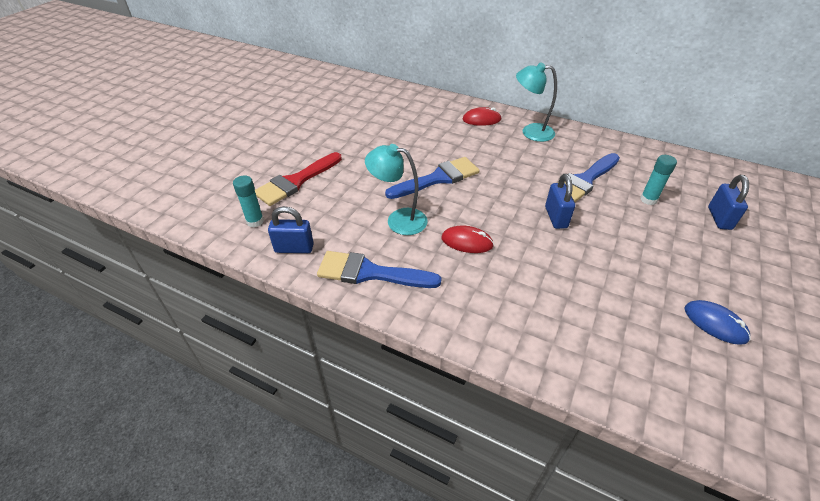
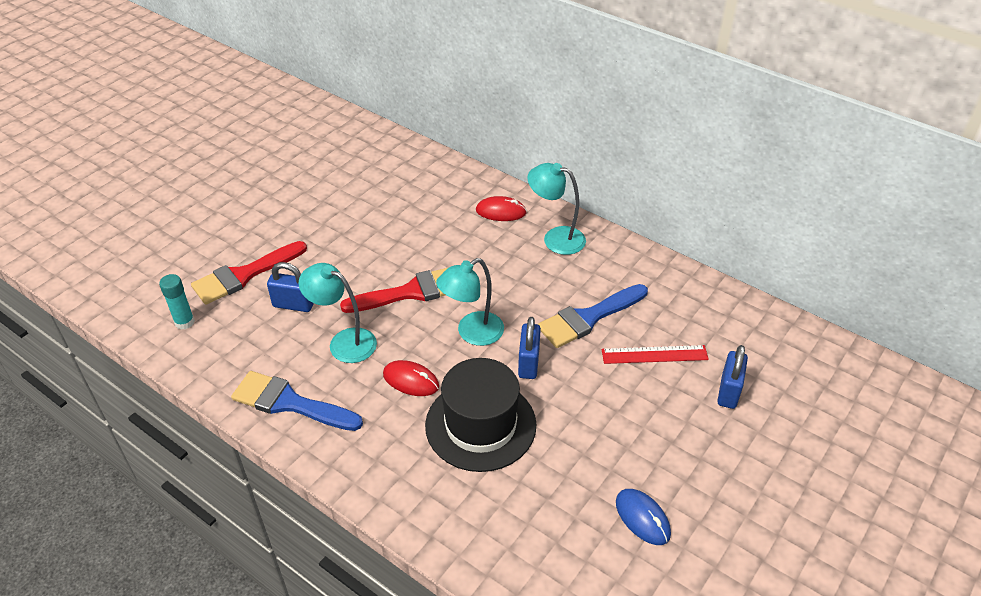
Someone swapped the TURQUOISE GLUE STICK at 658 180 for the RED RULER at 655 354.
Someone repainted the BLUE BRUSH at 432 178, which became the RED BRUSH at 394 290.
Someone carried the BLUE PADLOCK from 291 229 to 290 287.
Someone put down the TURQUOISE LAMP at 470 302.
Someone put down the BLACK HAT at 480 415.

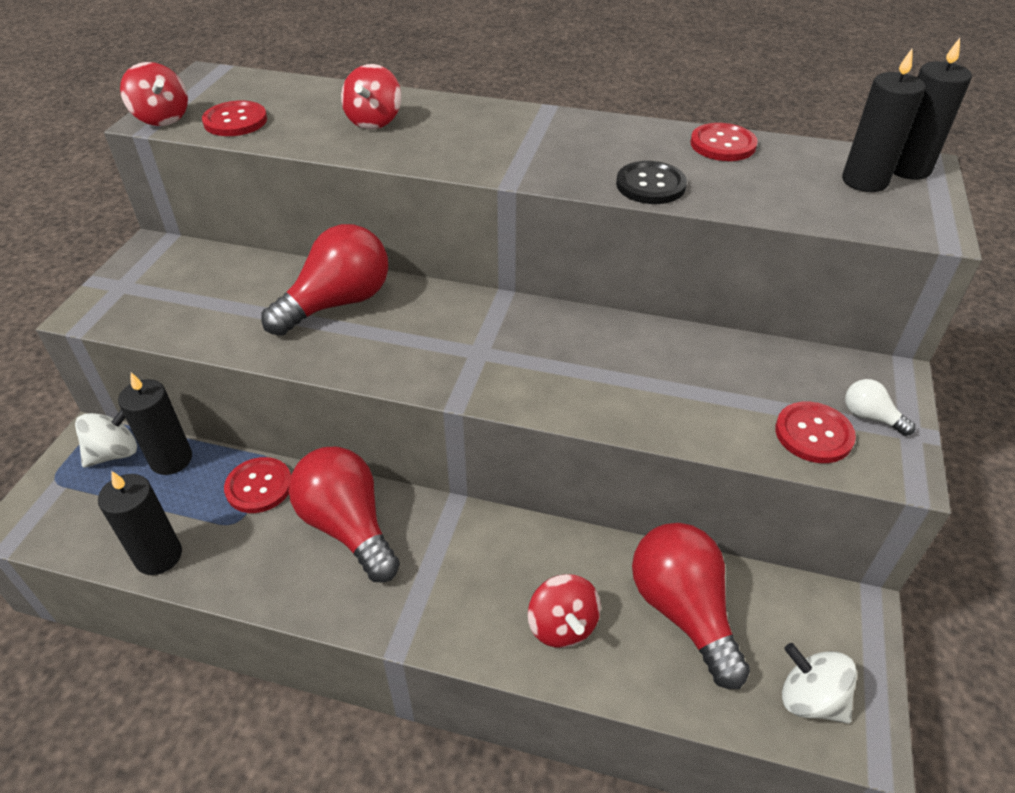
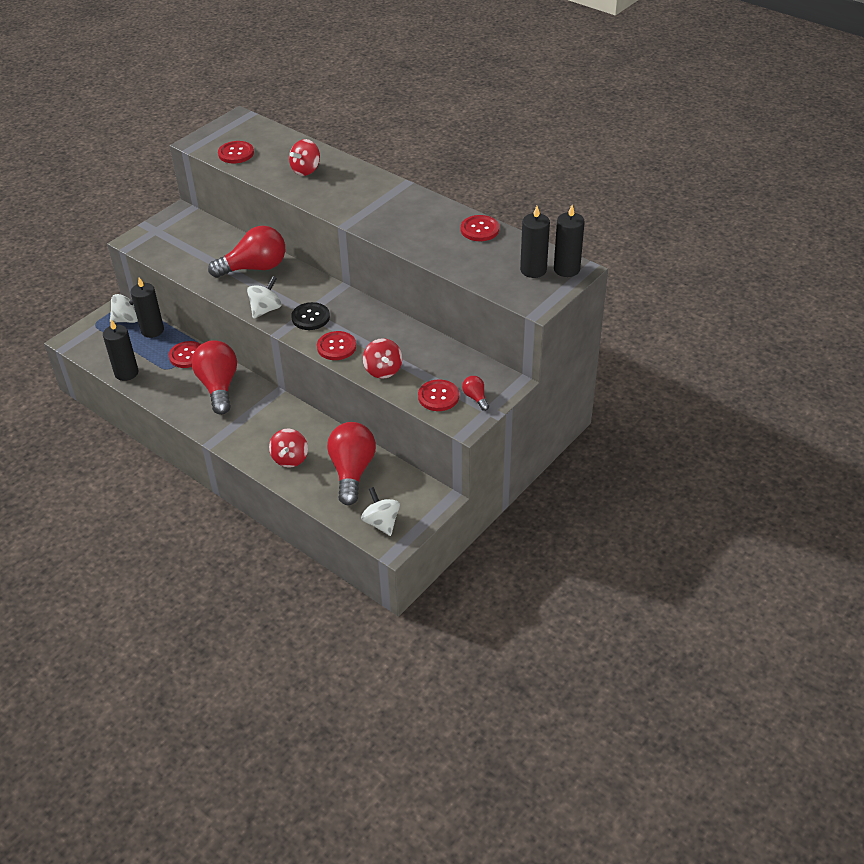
Someone carried the RED SPINNING TOP from 154 94 to 382 358.
Someone carried the BLACK BUTTON from 651 182 to 310 316.
Someone repainted the WHITE LIGHT BULB at 880 407, which became the RED LIGHT BULB at 475 393.
Someone put down the WHITE SPINNING TOP at 264 297.
Someone put down the RED BUTTON at 336 345.

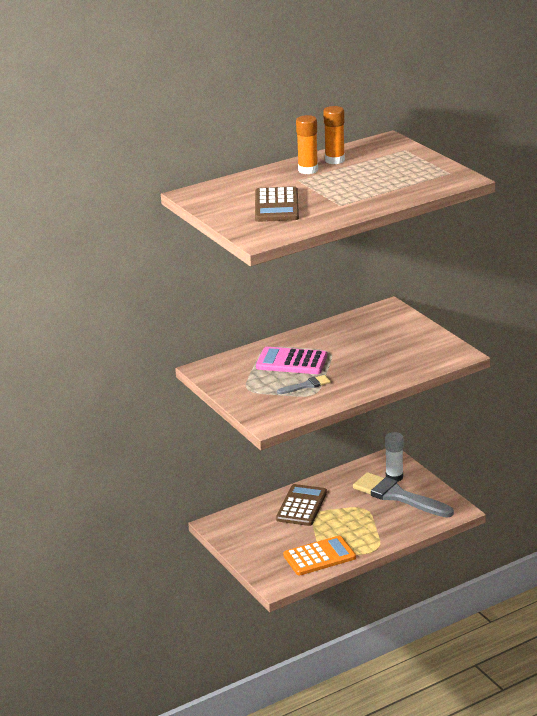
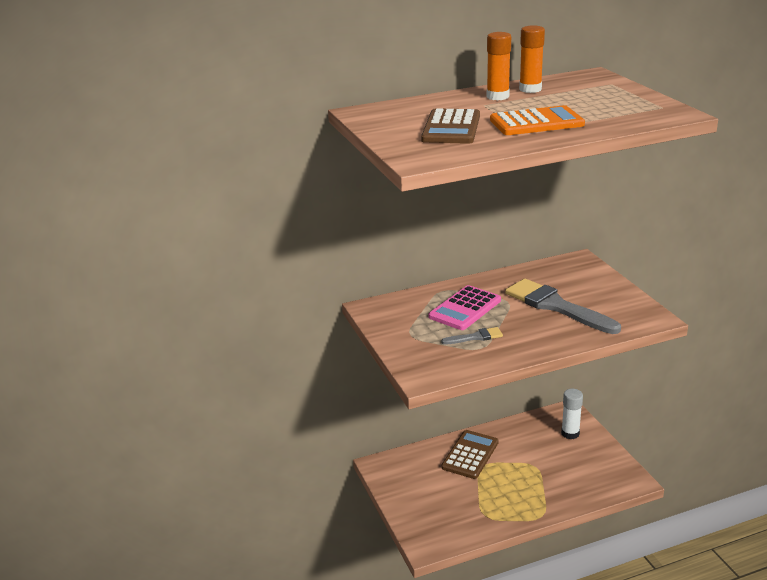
Someone rotated the PINK CALCULATOR at 291 360 by 75 degrees counterclockwise.
Someone carried the GREY BRUSH from 403 495 to 563 306.
Someone carried the ORANGE CALCULATOR from 319 556 to 537 120.

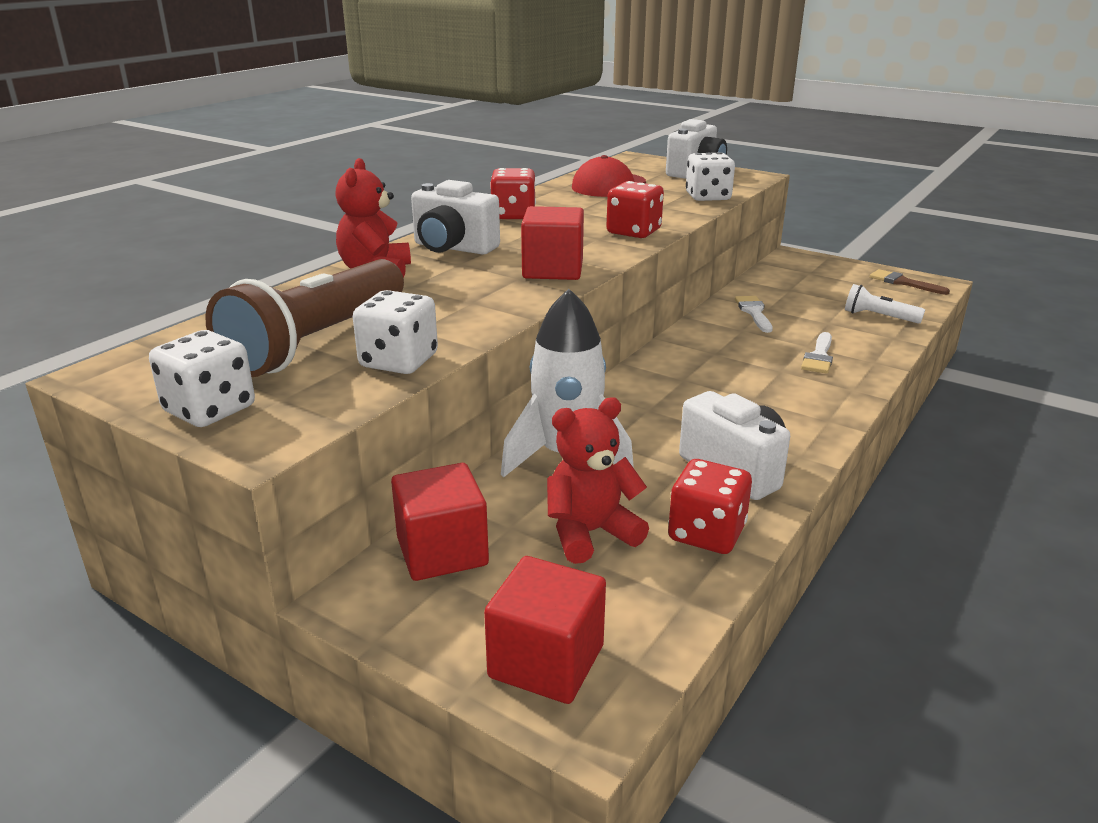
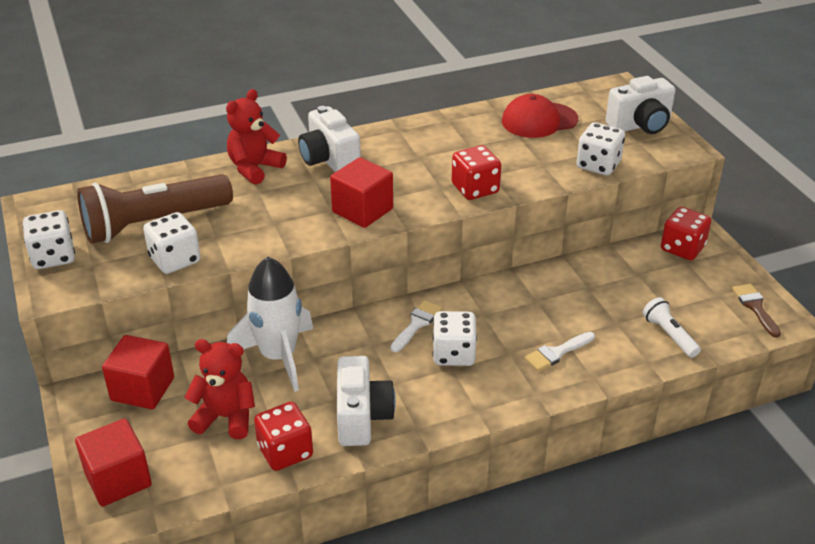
Someone carried the RED DICE from 513 193 to 686 233.
Someone carried the WHITE BRUSH from 754 314 to 416 326.
Someone put down the WHITE DICE at 454 338.

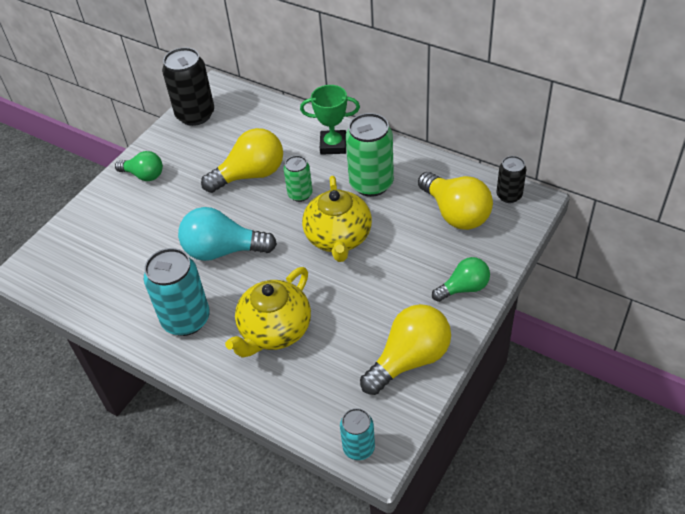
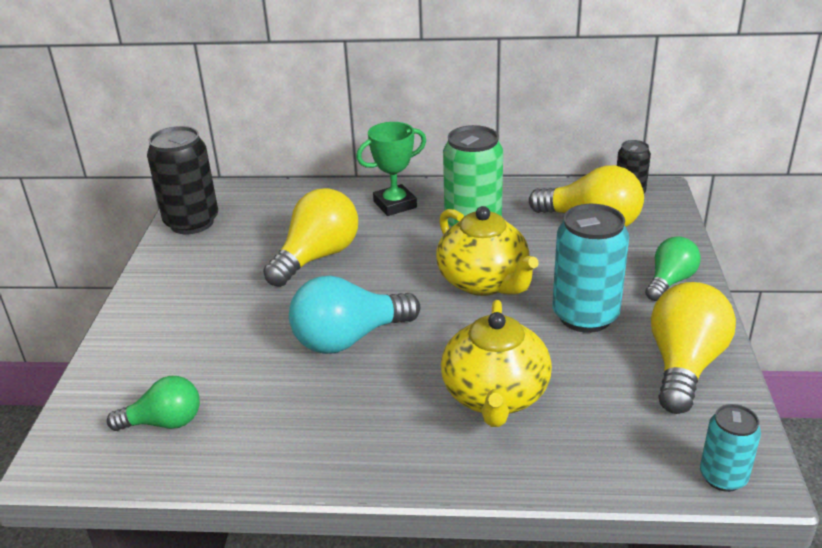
Someone carried the GREEN LIGHT BULB from 139 166 to 153 403.
Someone took away the GREEN CAN at 298 178.
Someone carried the TURQUOISE CAN from 177 292 to 590 268.

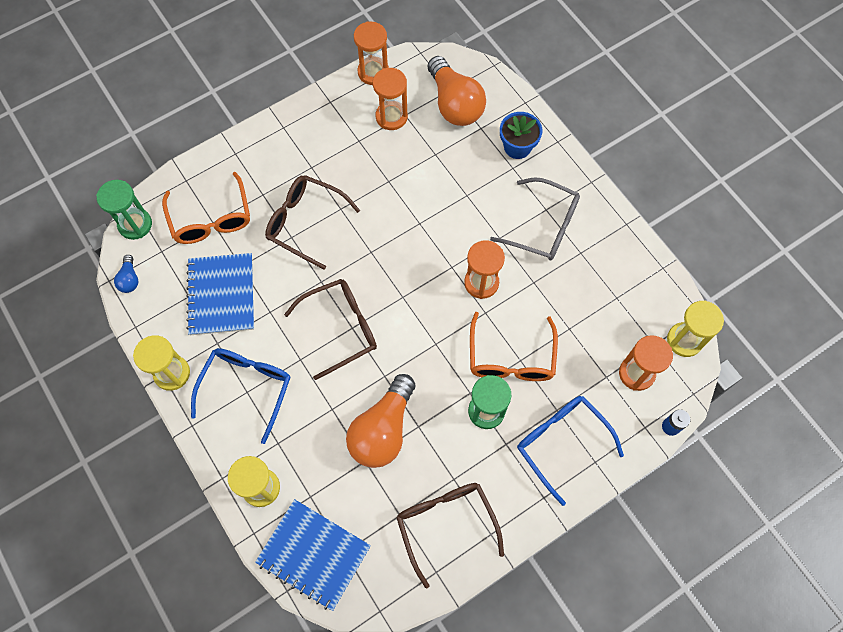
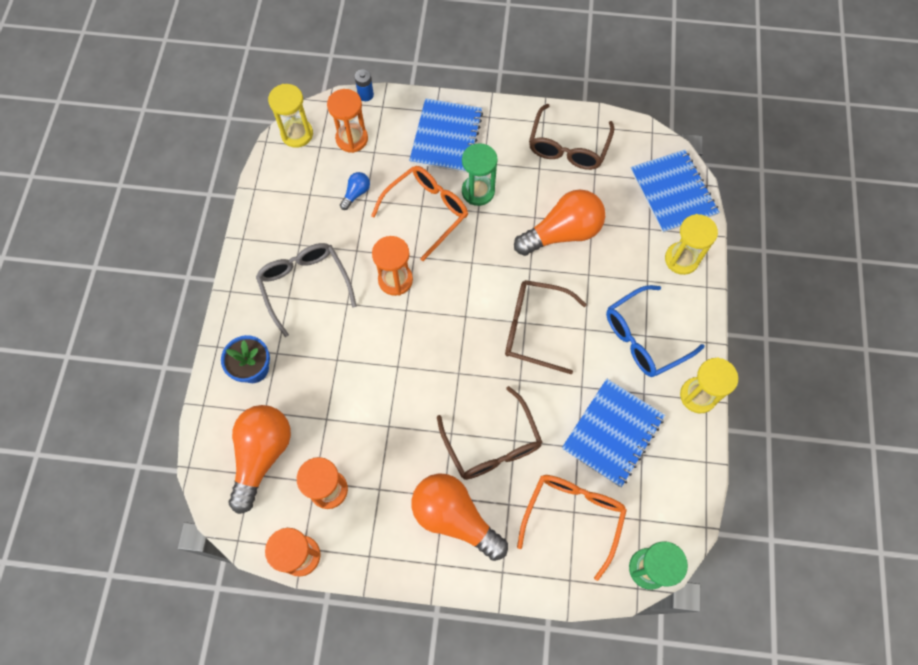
Someone carried the BLUE LIGHT BULB from 126 274 to 355 191.
Someone swapped the BLUE GLASSES at 570 451 for the BLUE NOTEBOOK at 446 135.
Someone put down the ORANGE LIGHT BULB at 459 517.

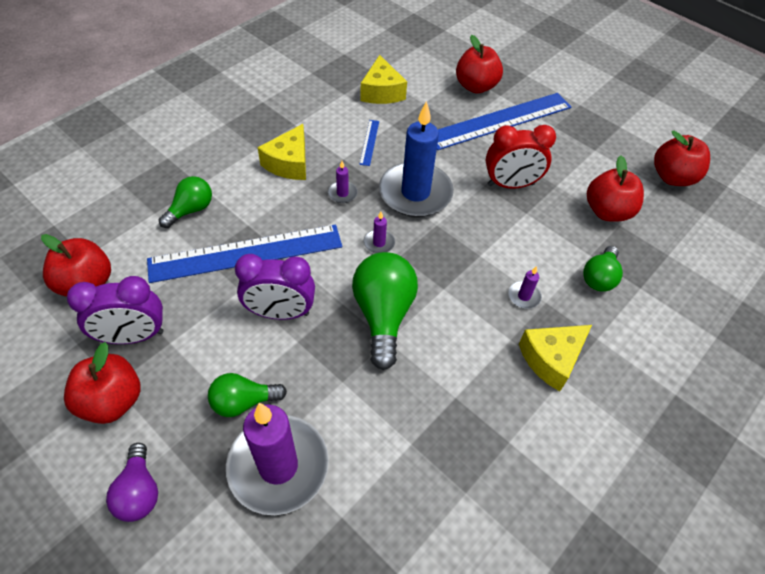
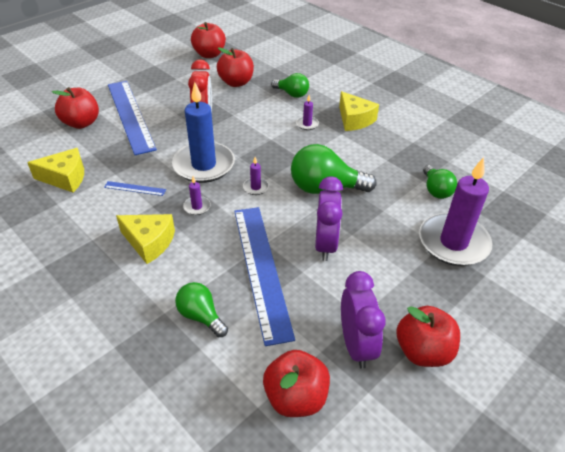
Someone carried the GREEN LIGHT BULB from 247 395 to 440 182.
Someone took away the PURPLE LIGHT BULB at 132 482.

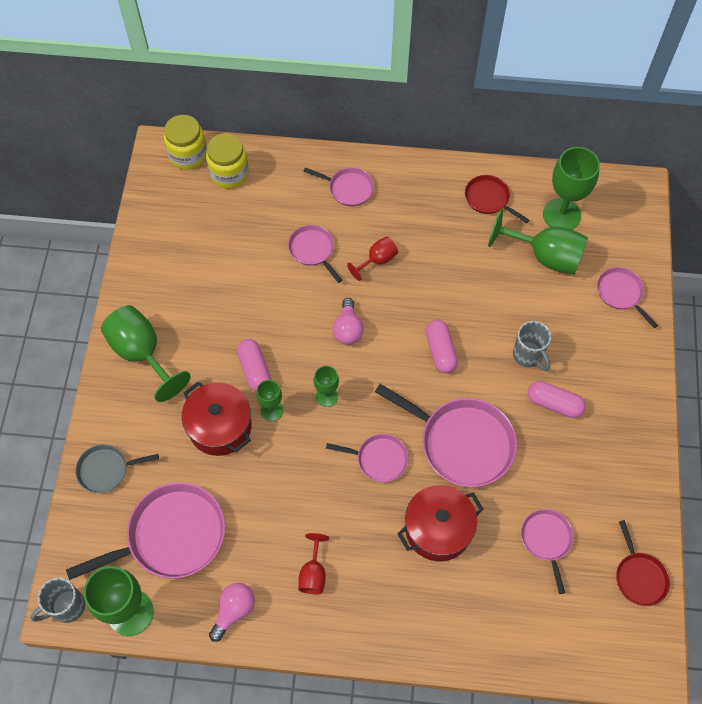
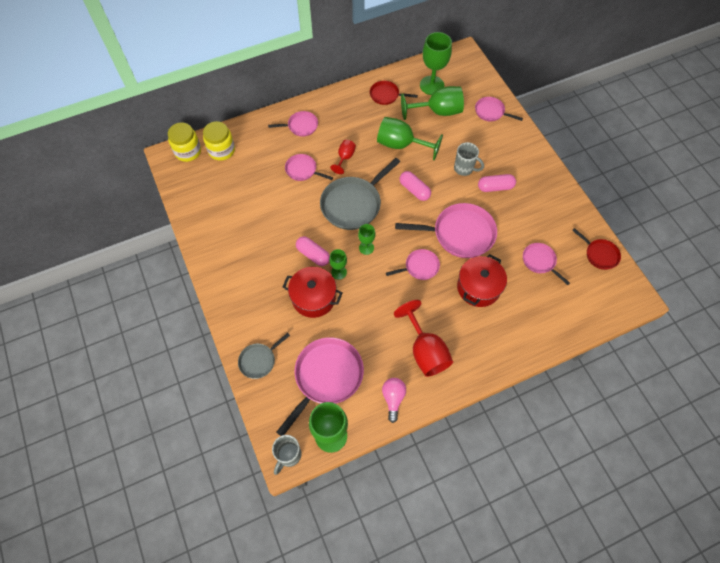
Someone swapped the PINK LIGHT BULB at 348 321 for the GREY PAN at 360 194.
Someone carried the GREEN GOBLET from 146 353 to 410 138.
Someone scaled the RED GOBLET at 313 563 by 1.86.

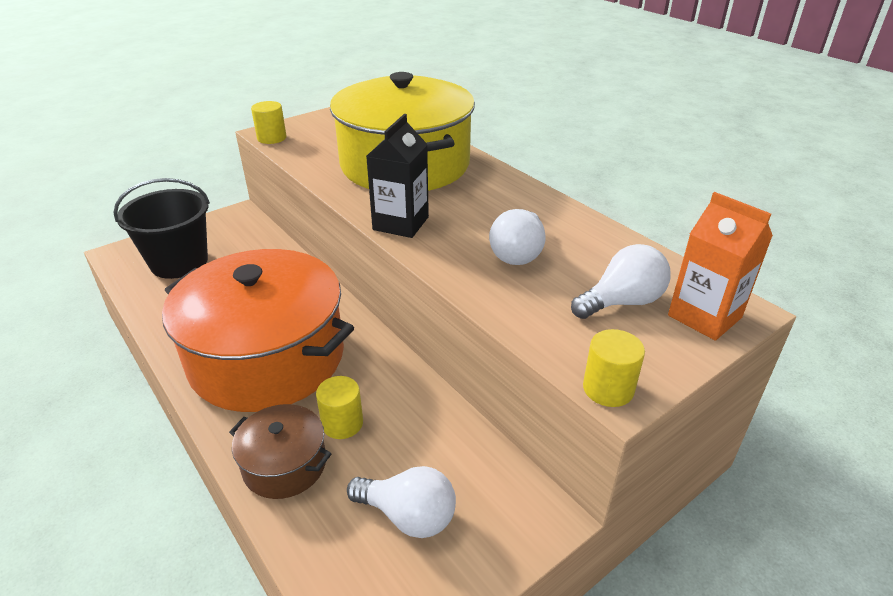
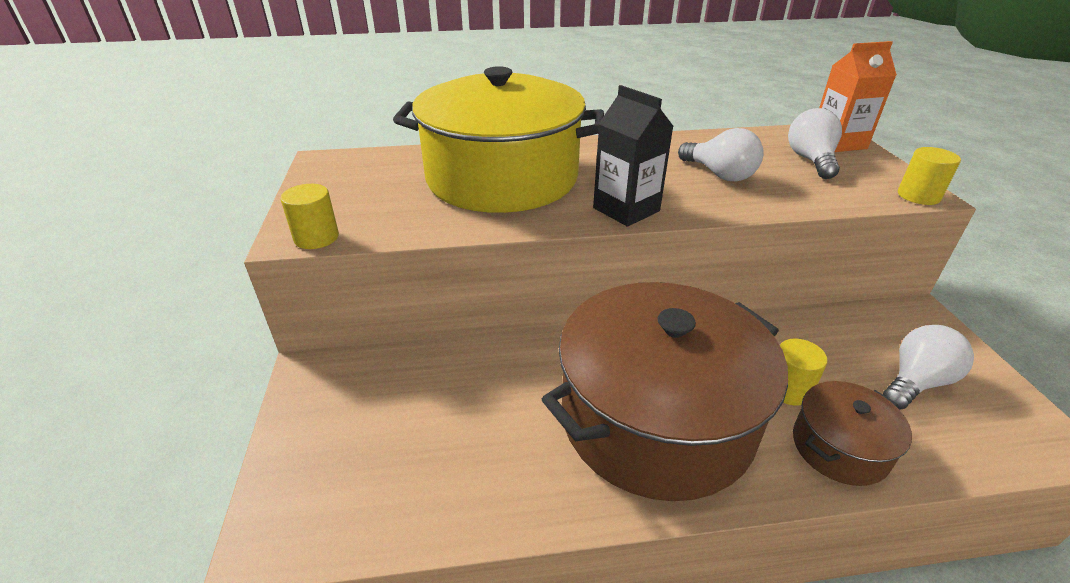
Someone took away the BLACK BUCKET at 161 228.
Someone repainted the ORANGE POT at 258 330, which became the BROWN POT at 665 391.

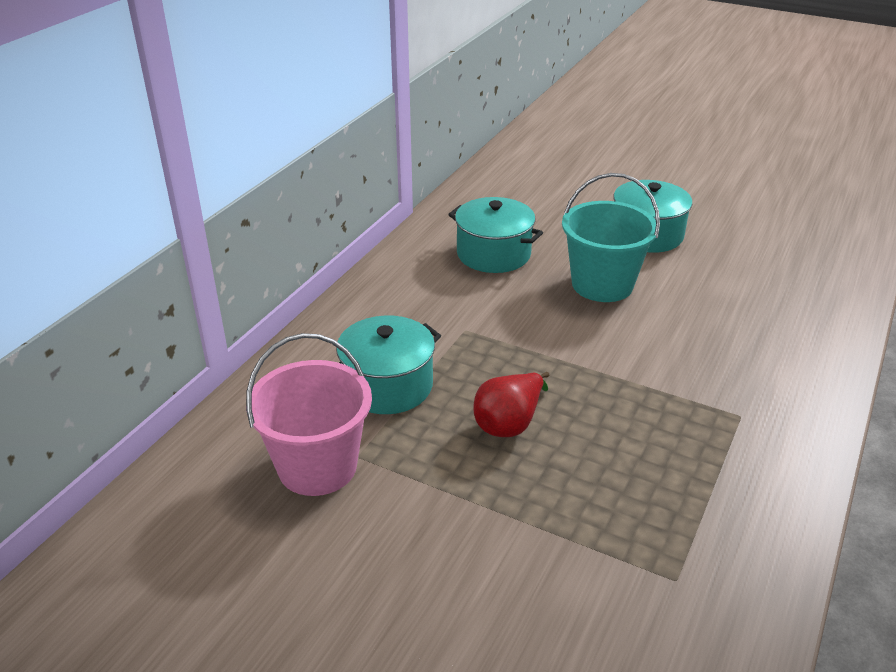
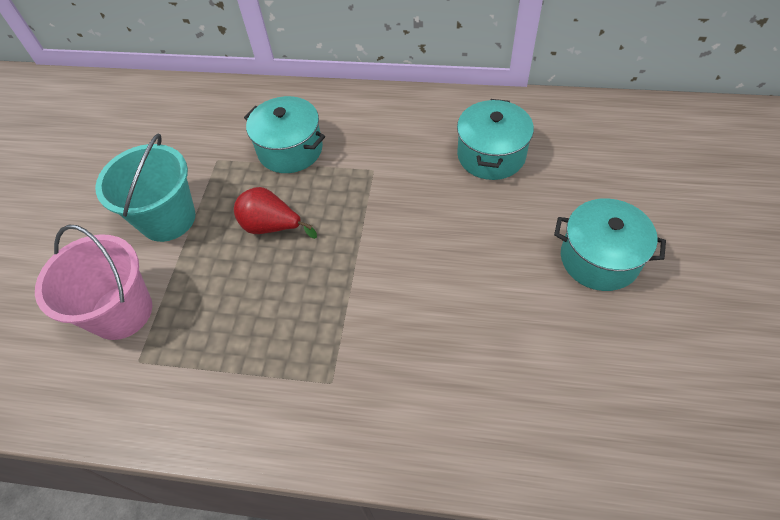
Someone carried the TURQUOISE BUCKET from 611 237 to 145 187.
Someone carried the PINK BUCKET from 309 414 to 93 282.

